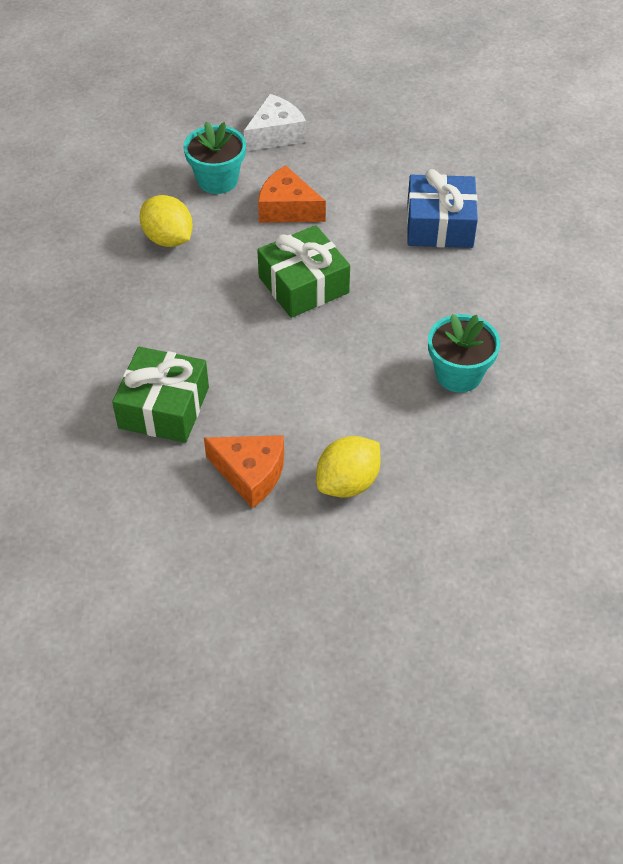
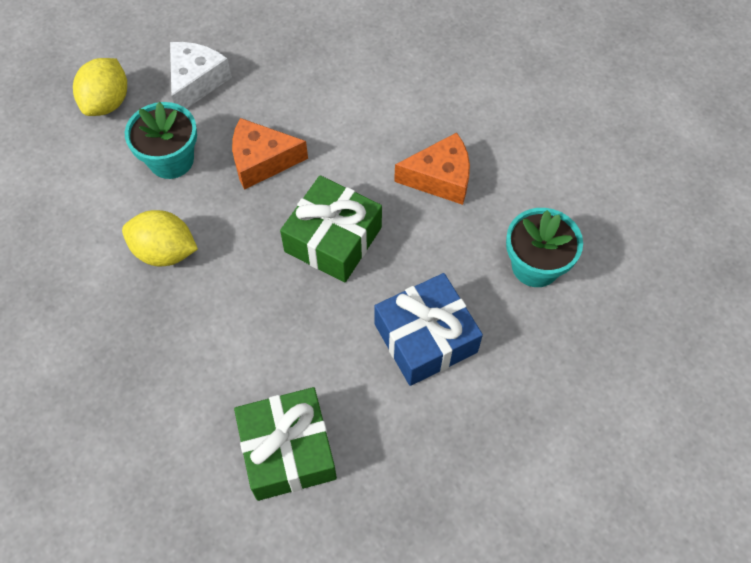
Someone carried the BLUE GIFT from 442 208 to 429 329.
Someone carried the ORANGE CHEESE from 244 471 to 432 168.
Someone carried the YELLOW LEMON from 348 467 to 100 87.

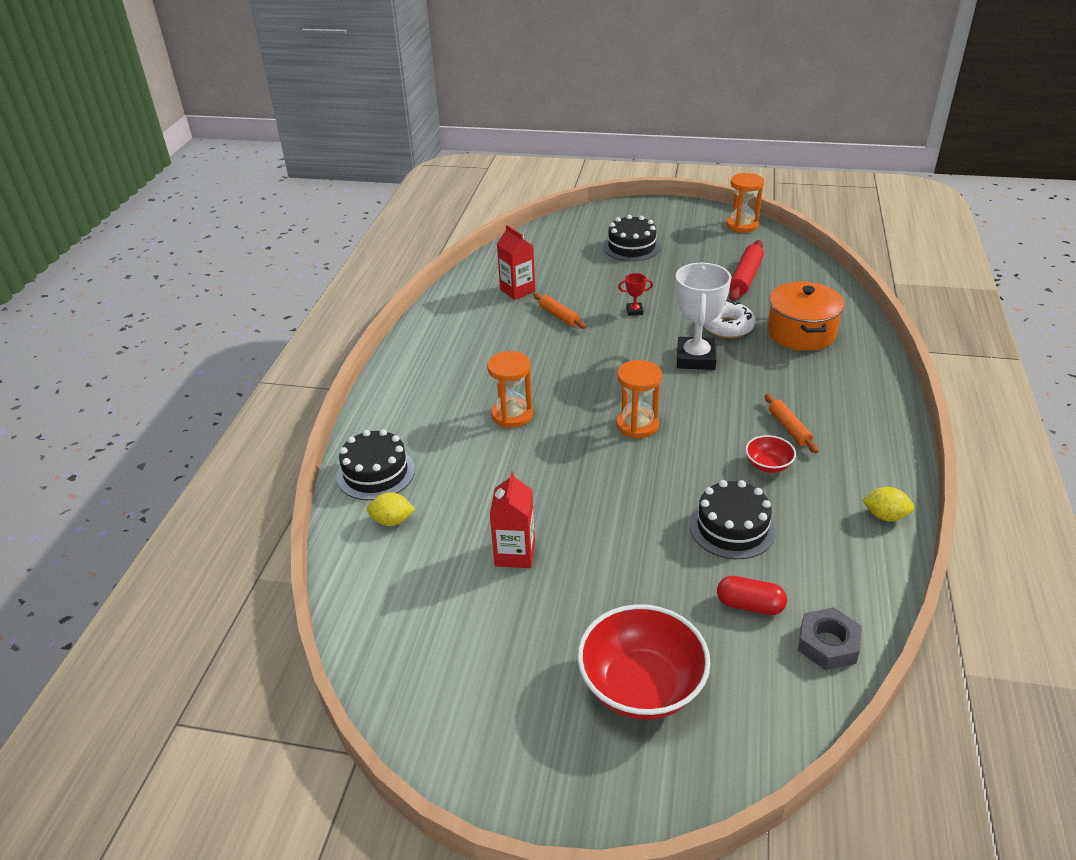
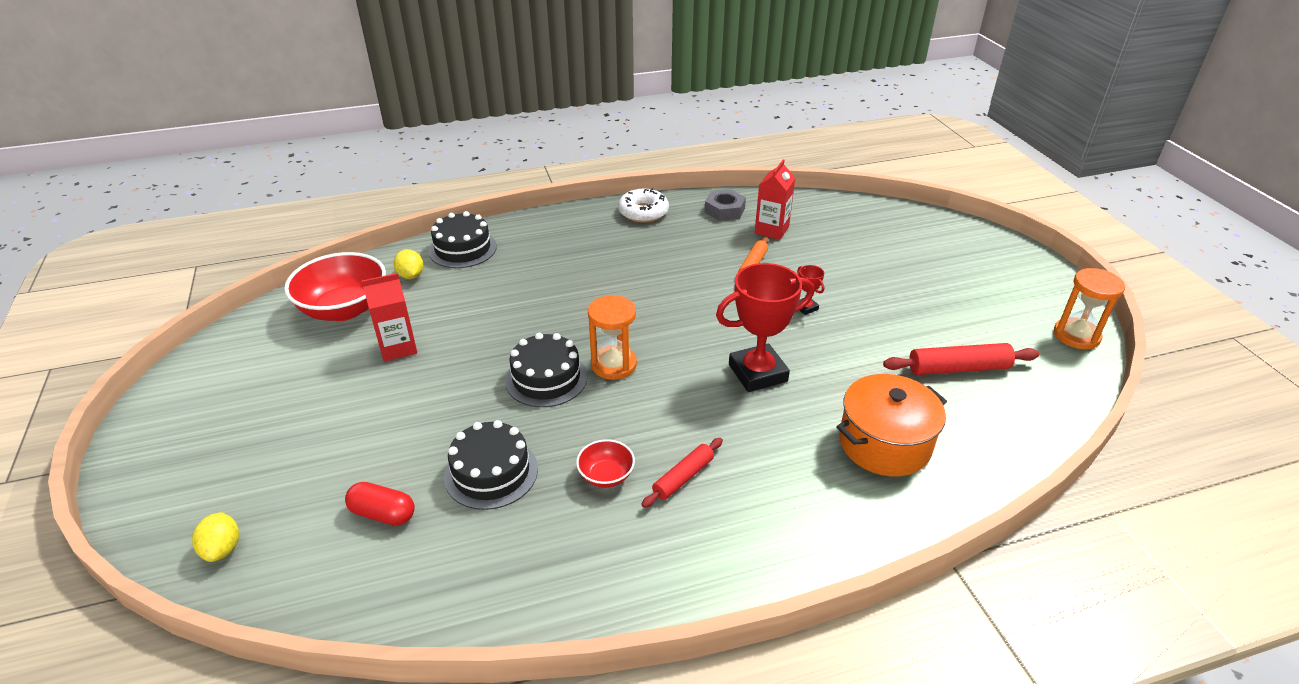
Someone carried the BLACK CAKE from 632 238 to 546 370.
Someone repainted the WHITE TROPHY at 703 316, which became the RED TROPHY at 765 327.
Someone carried the WHITE DONUT from 729 319 to 643 205.
Someone took away the ORANGE HOURGLASS at 510 389.
Someone repainted the ORANGE ROLLING PIN at 791 423, which became the RED ROLLING PIN at 682 473.
Someone carried the YELLOW LEMON from 888 504 to 215 537.
Someone rotated the RED CAPSULE at 752 595 by 60 degrees counterclockwise.
Someone carried the RED BOWL from 644 662 to 335 286.
Someone carried the GREY NUT from 830 638 to 725 205.

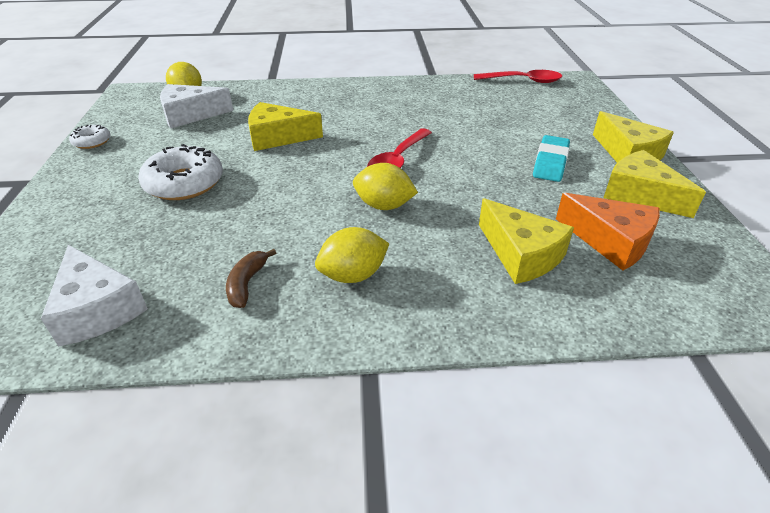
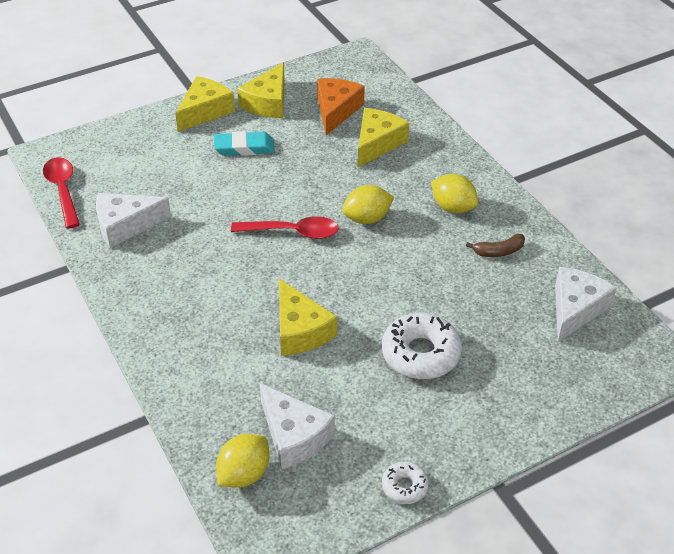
Someone rotated the YELLOW LEMON at 385 186 by 75 degrees clockwise.
Someone put down the WHITE CHEESE at 133 220.

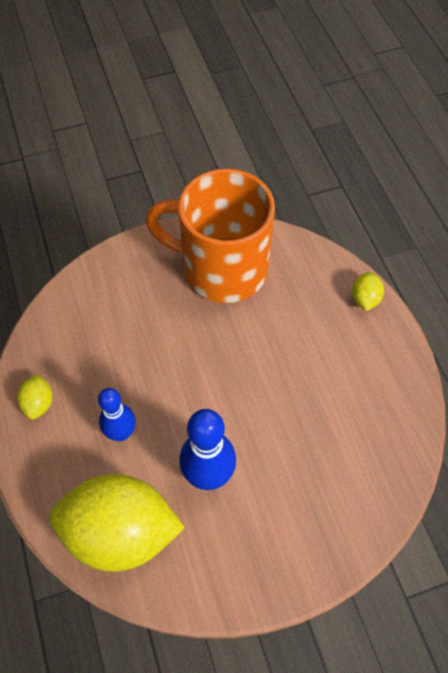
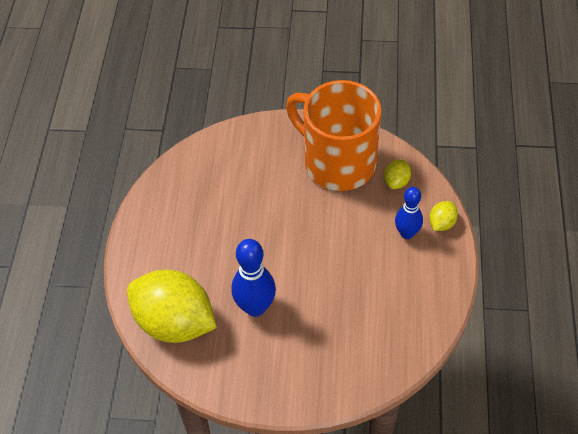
Someone carried the YELLOW LEMON from 35 397 to 397 174.
Someone carried the BLUE BOWLING PIN from 117 414 to 409 213.

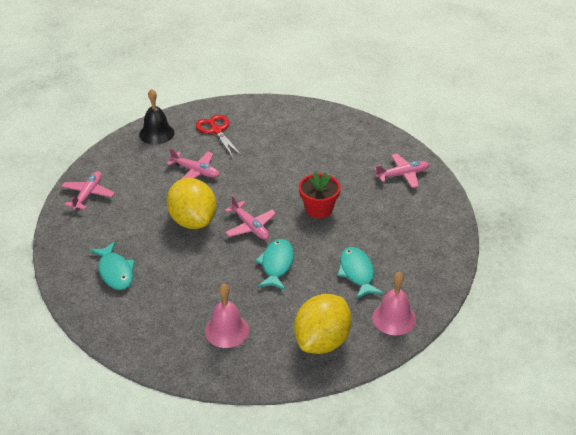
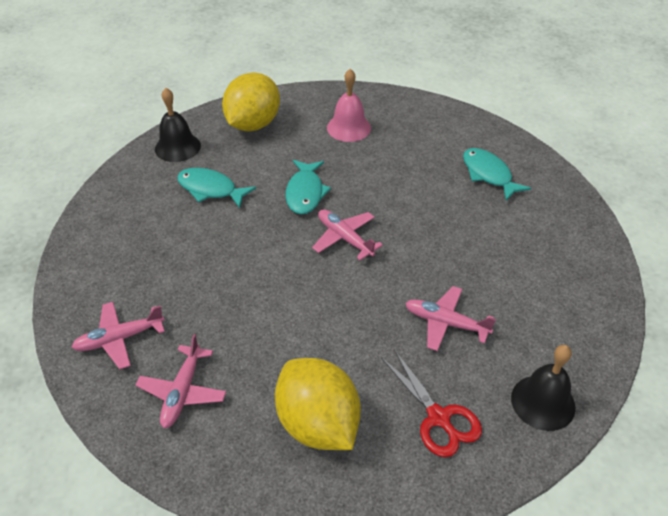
Someone carried the PINK PLANE from 88 190 to 181 381.
Someone took away the RED FLOWER POT at 320 194.
Someone carried the YELLOW LEMON from 192 203 to 318 404.
Someone rotated the TURQUOISE FISH at 360 273 by 135 degrees clockwise.
Someone repainted the PINK BELL at 394 303, which became the BLACK BELL at 178 125.

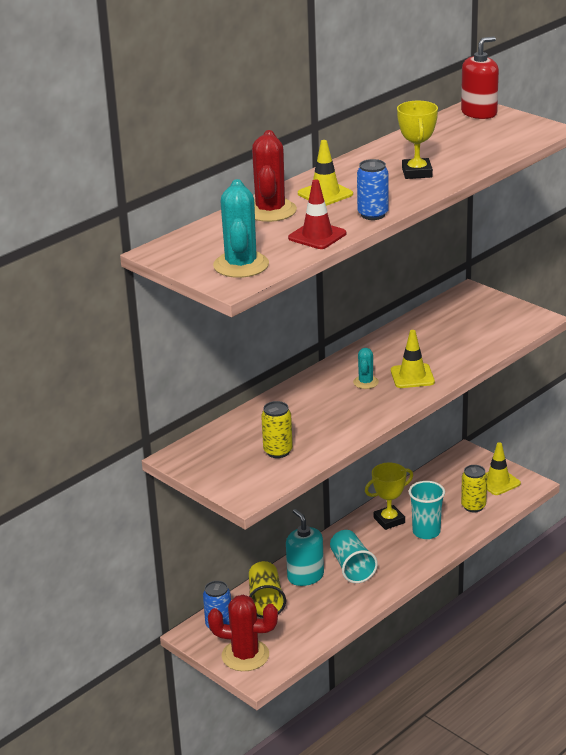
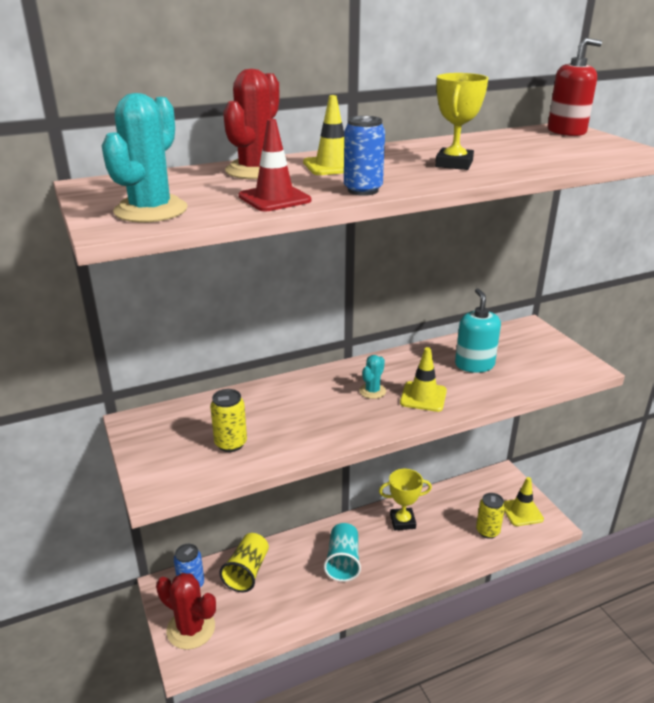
Someone took away the TURQUOISE CUP at 426 510.
Someone carried the TURQUOISE SOAP DISPENSER from 305 547 to 478 330.

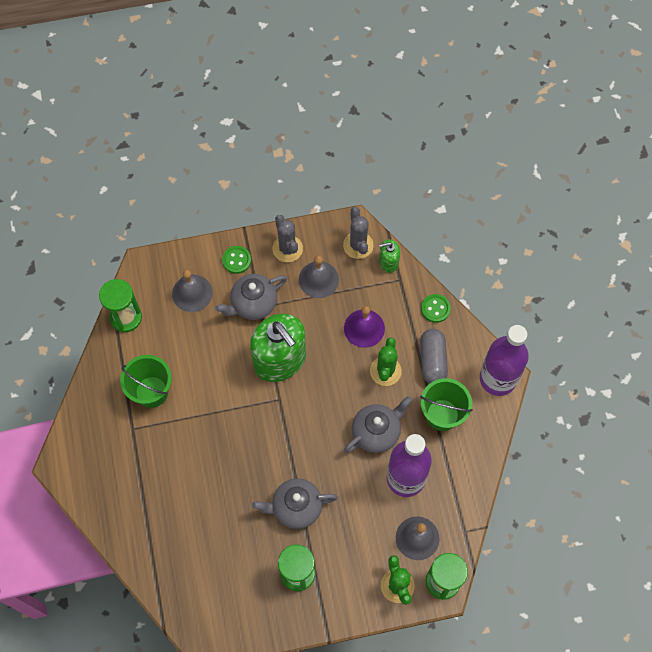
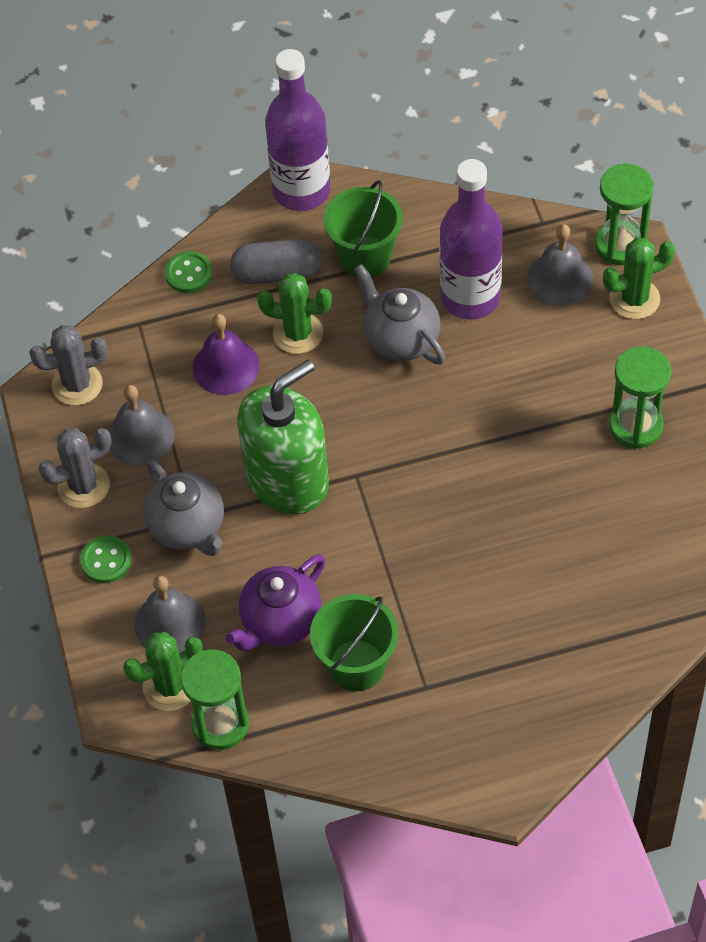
Someone took away the GREEN SOAP DISPENSER at 389 256.
Someone took away the GREY TEAPOT at 295 503.
Someone put down the PURPLE TEAPOT at 276 603.
Someone put down the GREEN CACTUS at 163 671.

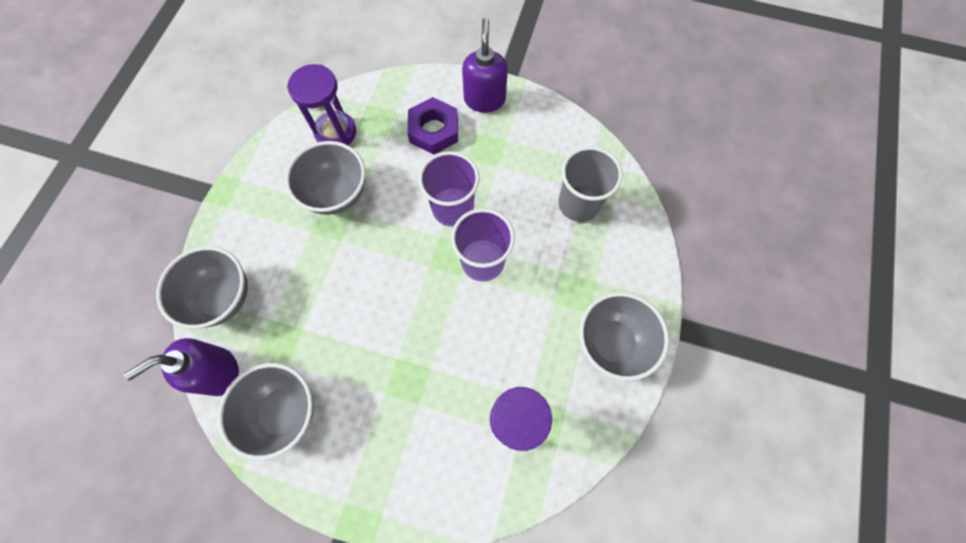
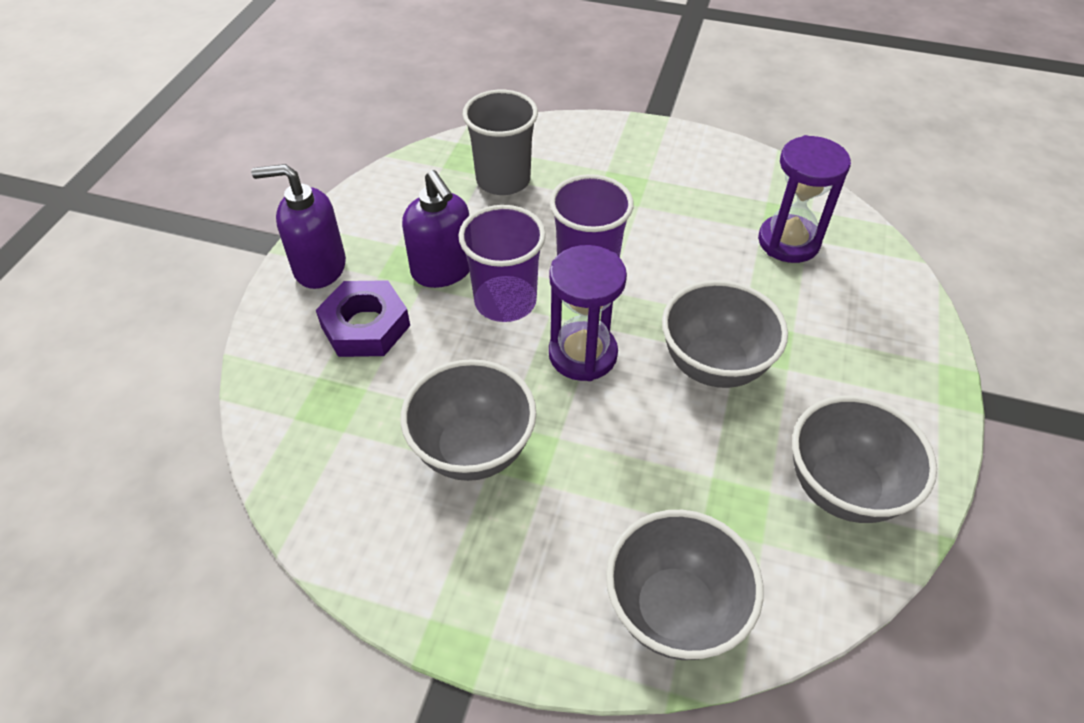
Someone carried the PURPLE HOURGLASS from 321 105 to 588 313.
Someone carried the GREY BOWL from 624 336 to 725 334.
Someone carried the PURPLE SOAP DISPENSER from 181 367 to 435 229.

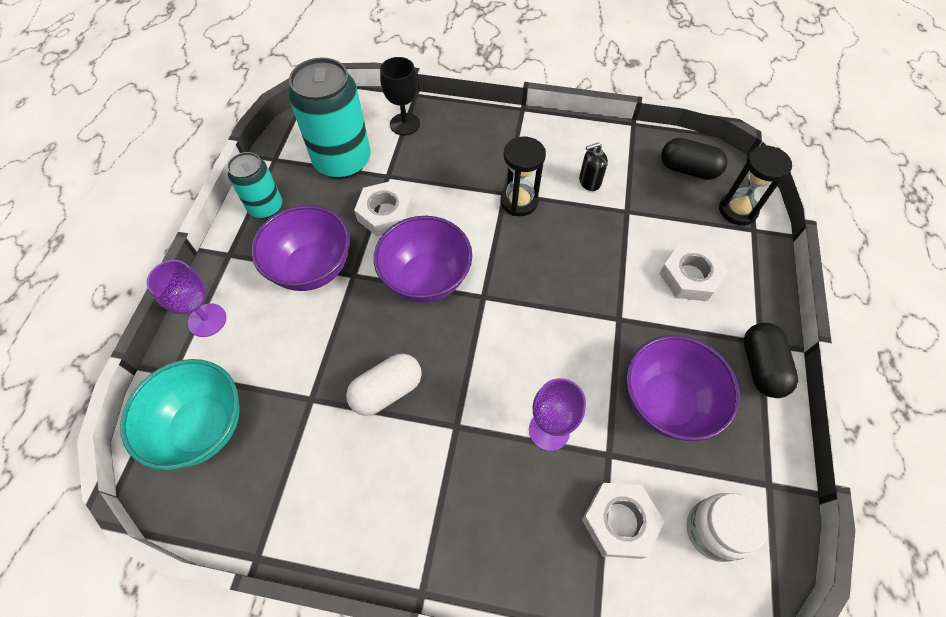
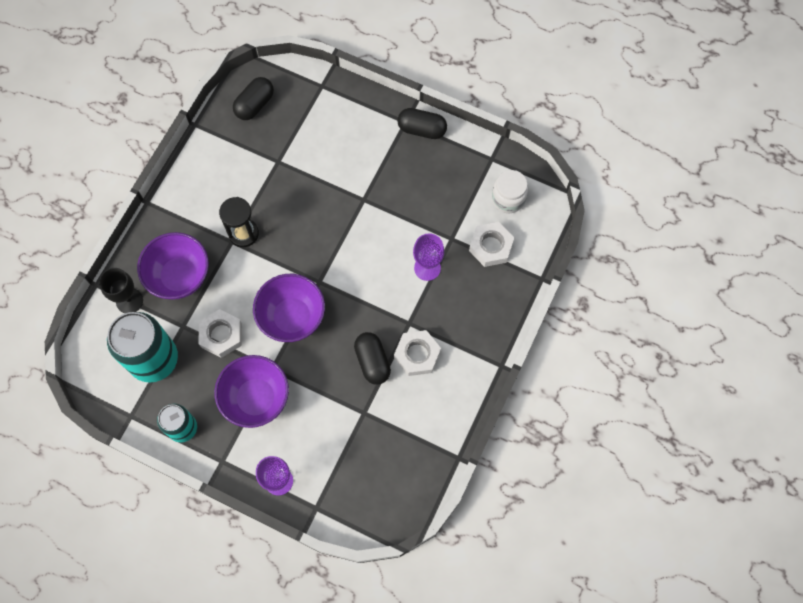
Someone took away the BLACK SOAP DISPENSER at 593 166.
Someone took away the BLACK HOURGLASS at 755 185.
Someone carried the WHITE NUT from 693 272 to 417 353.
Someone carried the PURPLE BOWL from 683 388 to 173 266.
Someone repainted the WHITE CAPSULE at 384 385, which became the BLACK CAPSULE at 372 358.
Someone took away the TURQUOISE BOWL at 180 414.

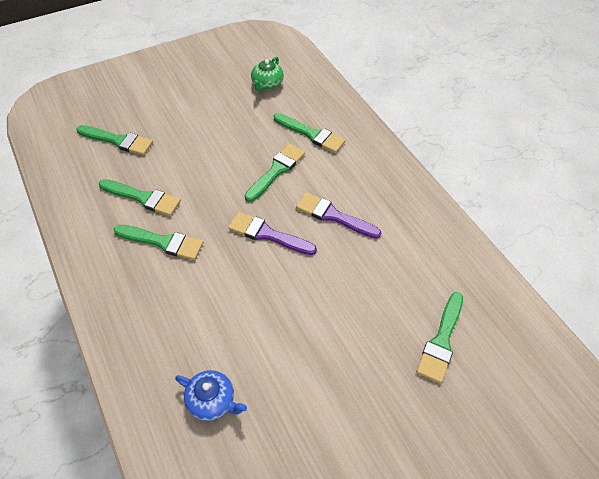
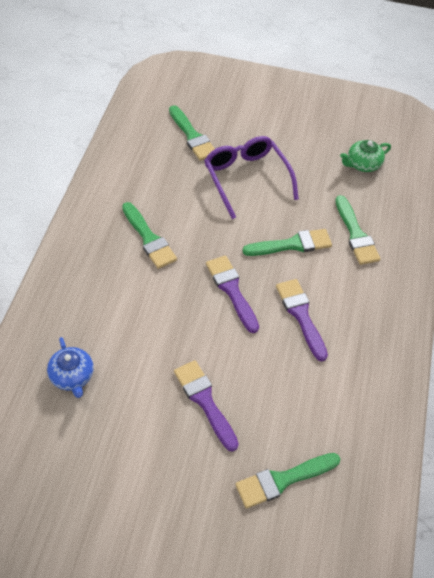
Someone took away the GREEN BRUSH at 140 197.
Someone put down the PURPLE GLASSES at 251 177.
Someone put down the PURPLE BRUSH at 206 406.

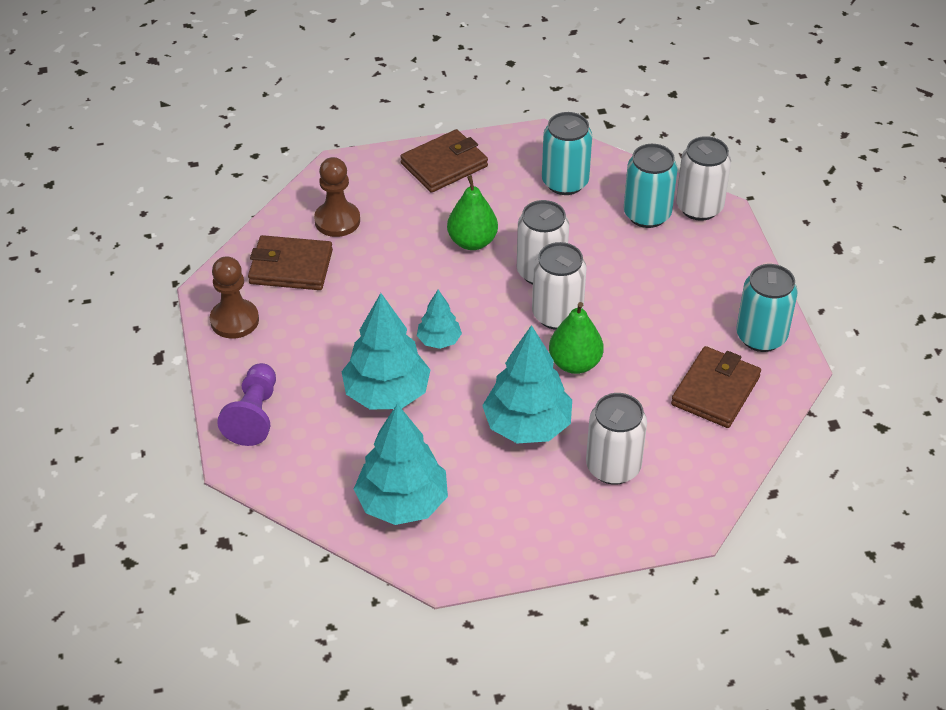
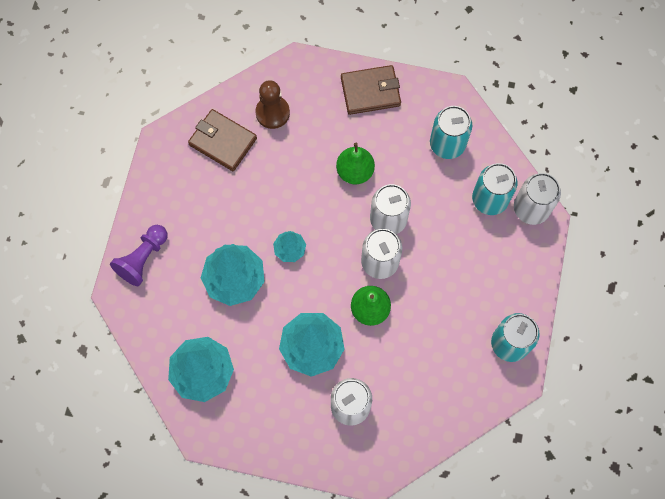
Someone took away the BROWN PAWN at 234 297.
Someone took away the BROWN WALLET at 716 387.

